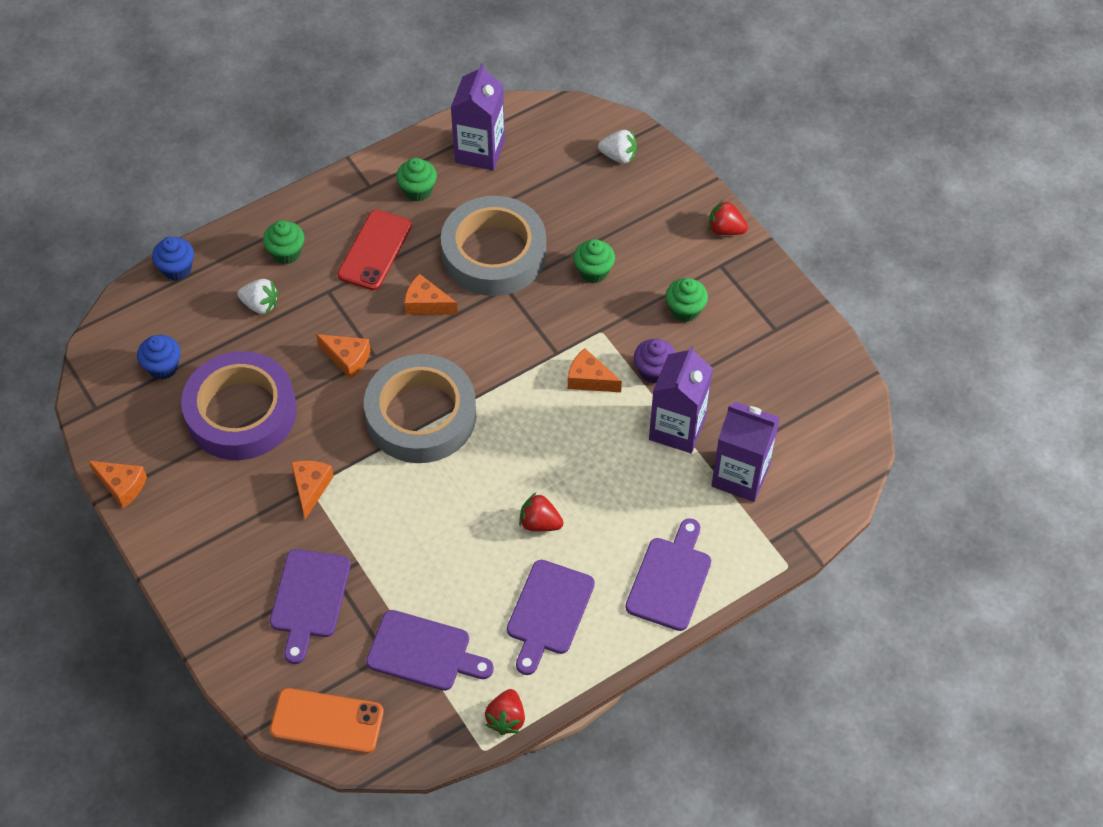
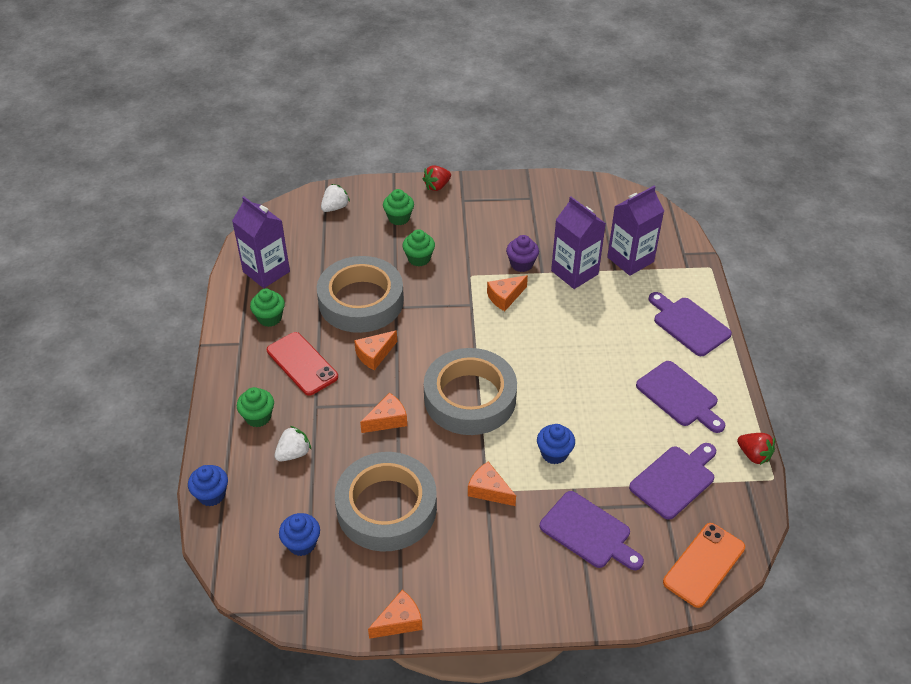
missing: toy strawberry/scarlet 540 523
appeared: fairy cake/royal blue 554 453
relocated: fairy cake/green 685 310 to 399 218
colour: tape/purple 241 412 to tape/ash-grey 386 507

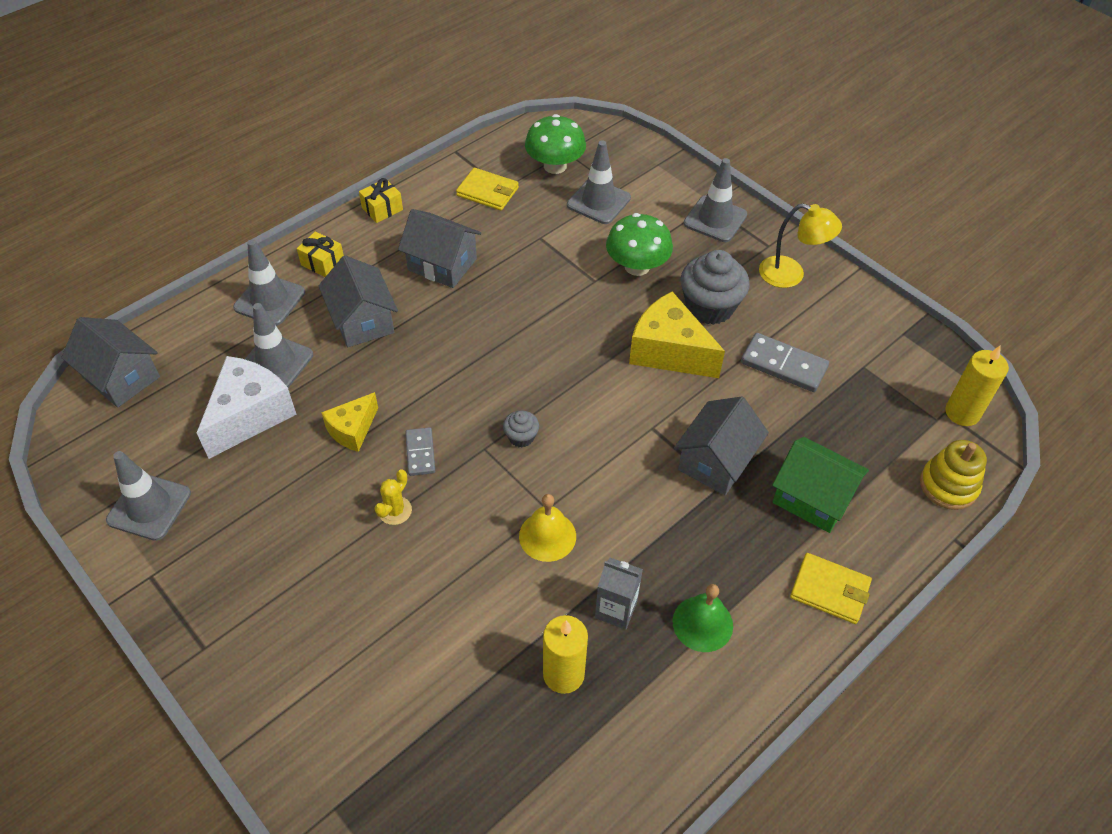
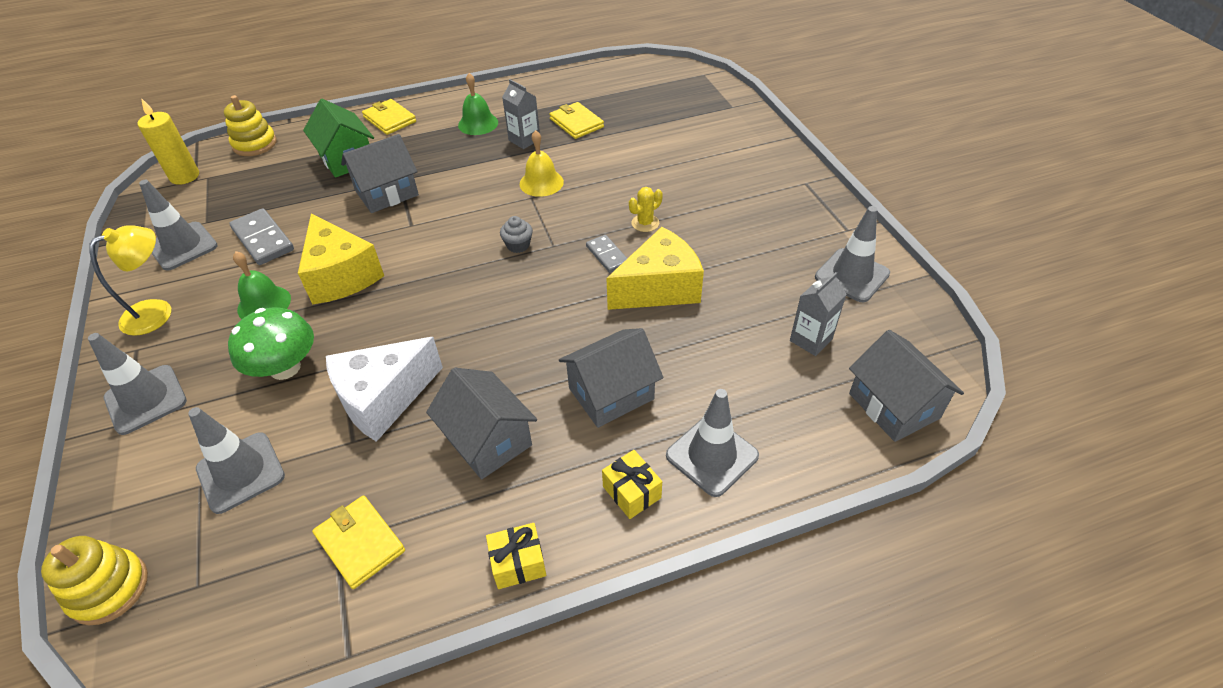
missing: toadstool/green 555 166
appeared: ring stacker/bright yellow 109 589; milk carton/ash-grey 811 340
relocated: road cone/ash-grey 276 363 to 183 246; piece of cheese/pure white 250 415 to 383 399
exchanged: fairy cake/ash-grey 709 307 to school bell/green 264 304; wax candle/bright yellow 563 674 to card wallet/bright yellow 576 123
spun: desk lamp/bright yellow 791 275 = 157 312 90 degrees clockwise; house/ash-grey 362 321 = 611 393 60 degrees clockwise; domino/ash-grey 420 453 = 607 255 45 degrees counterclockwise
size: piece of cheese/bright yellow 352 430 = 659 288 x1.69

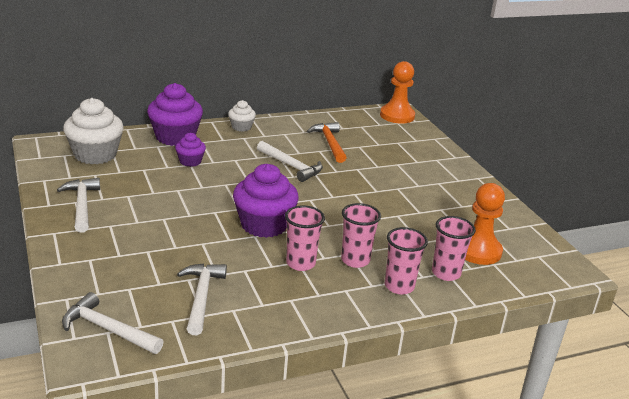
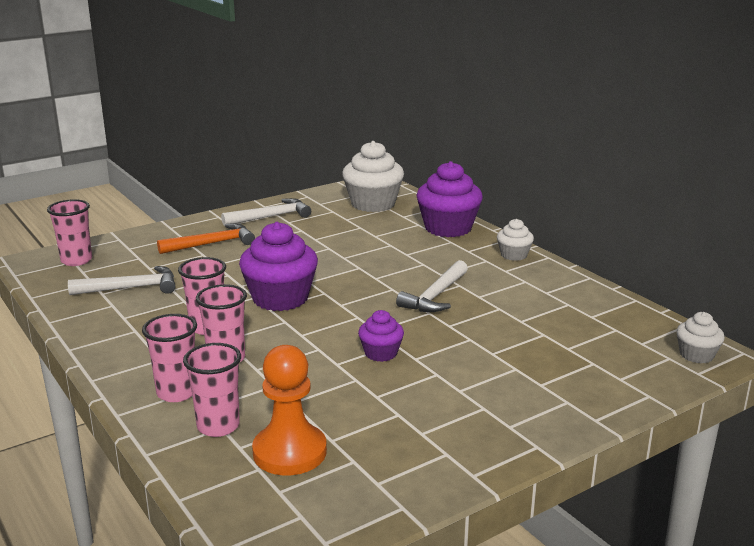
relocated: carpenter's hammer/orange 329 143 to 212 244; fairy cake/purple 190 161 to 381 353
exchanged: carpenter's hammer/pure white 107 329 to beaker/rosy 76 260; pawn/orange 397 116 to fairy cake/pure white 696 355

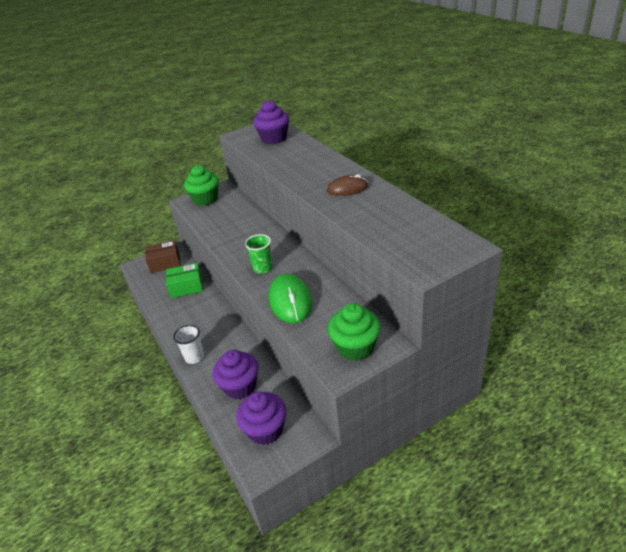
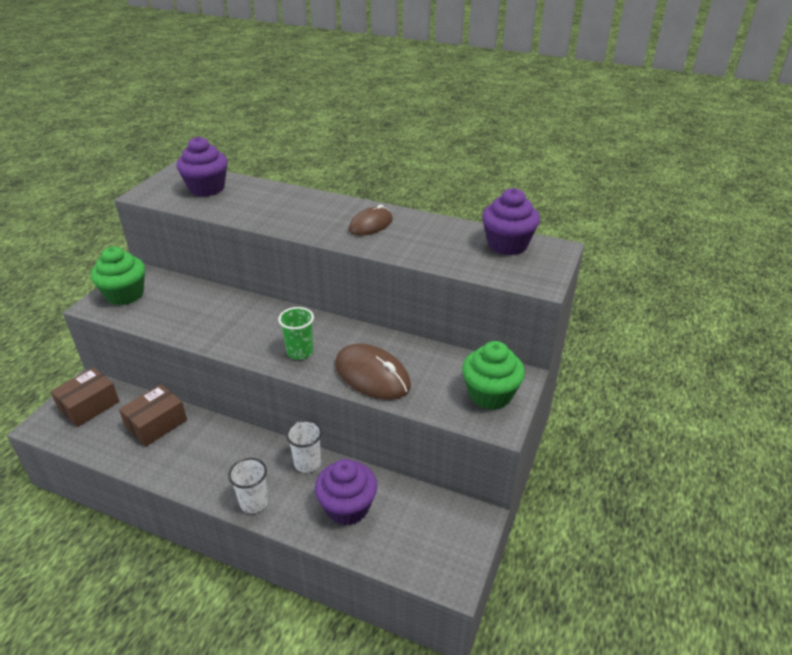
appeared: beaker/pure white 307 463
relocated: fairy cake/purple 265 430 to 507 244
colour: box/green 187 287 to box/dark brown 156 424; mouse/green 290 301 to mouse/dark brown 372 375

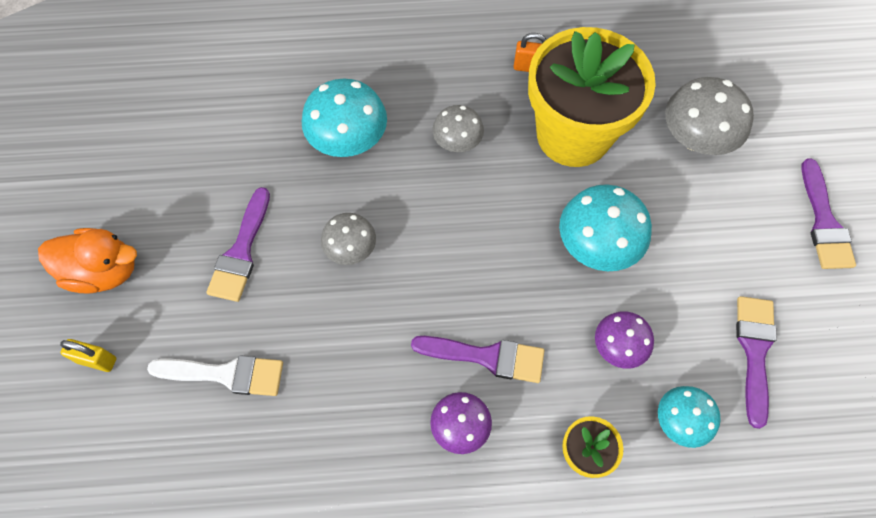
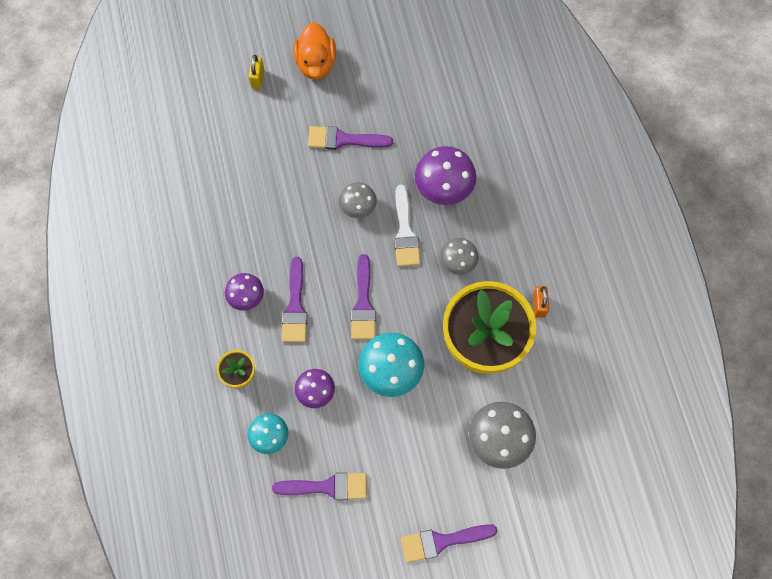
appeared: paint brush/purple 363 304
relocated: paint brush/pure white 226 374 to 405 232
colour: toadstool/turquoise 348 140 to toadstool/purple 444 187

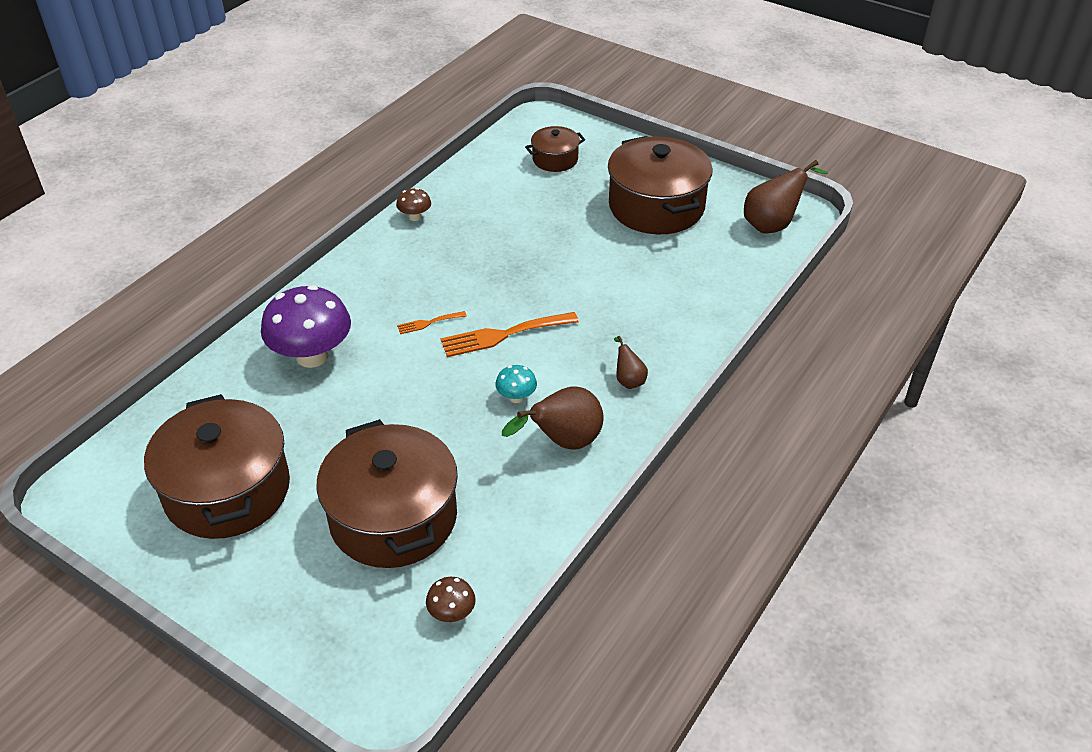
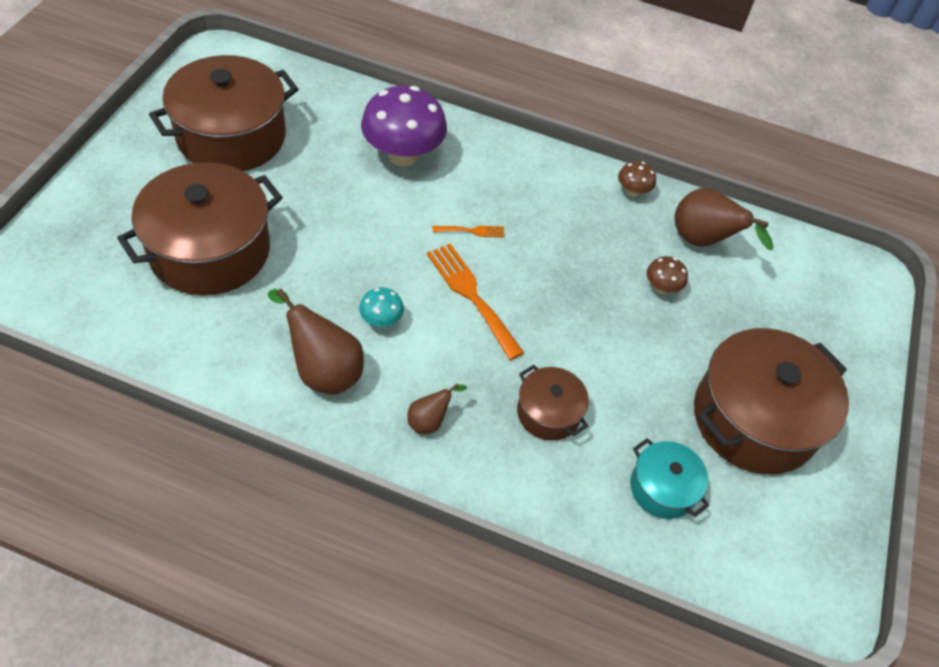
appeared: stockpot/turquoise 662 488
relocated: stockpot/dark brown 555 159 to 548 413; toadstool/dark brown 452 613 to 661 287; toy pear/dark brown 773 225 to 703 241
spun: fork/orange 428 323 = 472 231 120 degrees clockwise

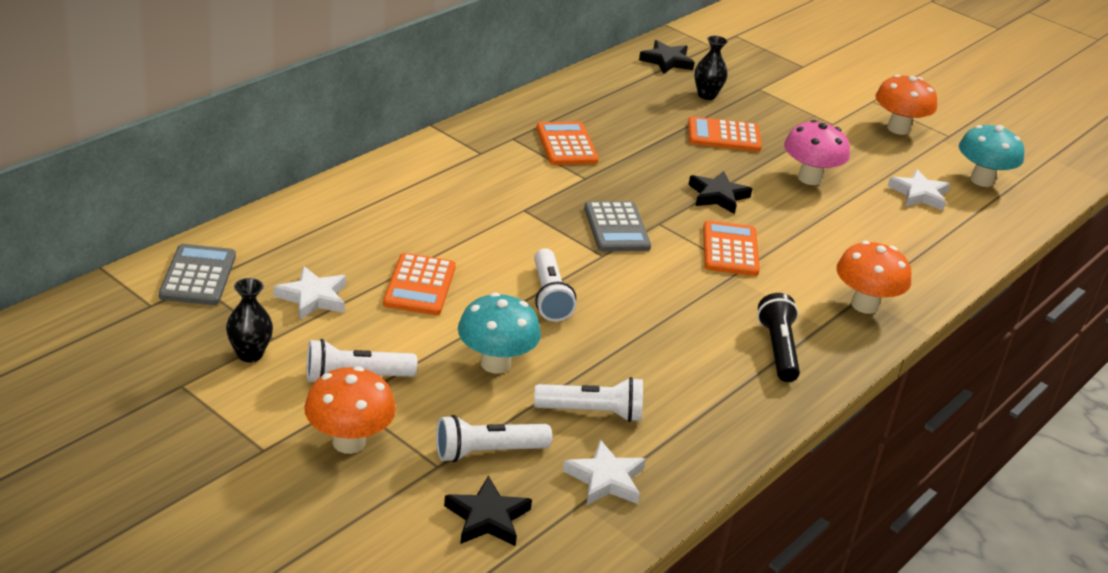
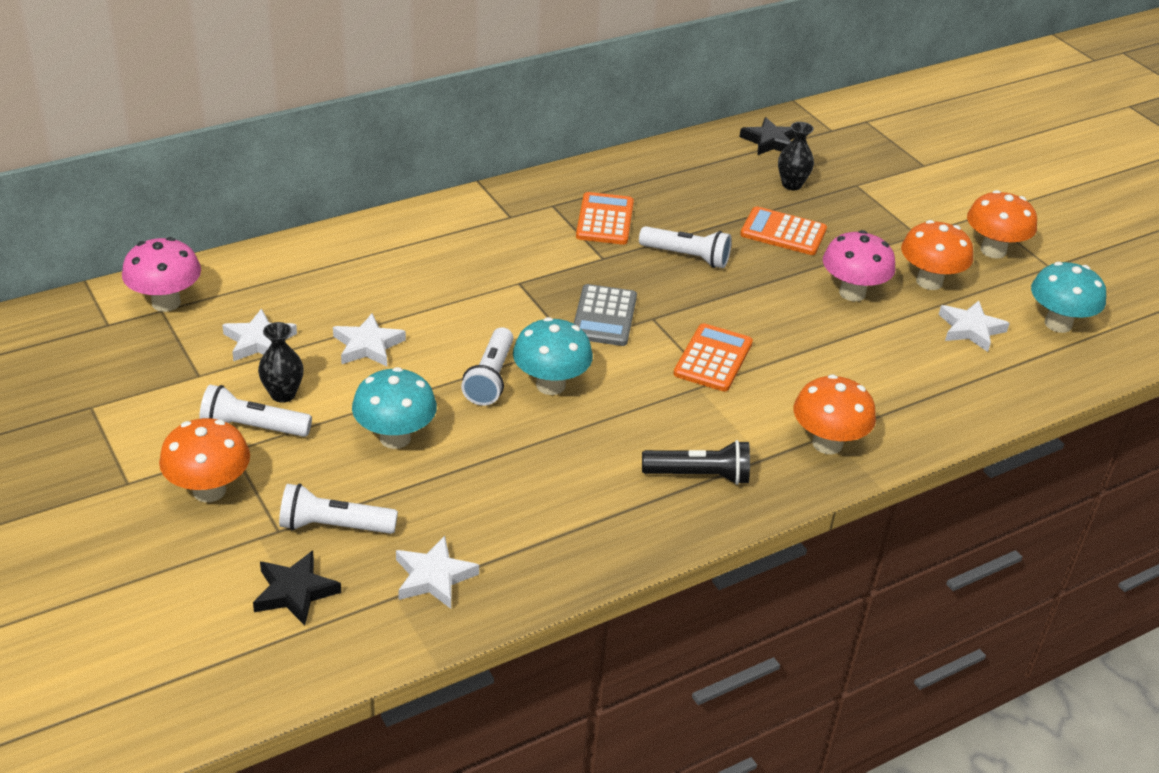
missing: star/ebony 718 196
appeared: toadstool/turquoise 550 385; toadstool/orange 929 282
relocated: flower vase/ebony 250 354 to 283 394; pocket torch/pure white 592 412 to 686 257
exchanged: adding machine/ash-grey 198 276 to toadstool/rosy 166 303; adding machine/orange 419 285 to star/pure white 368 345
spun: pocket torch/ebony 778 349 = 699 475 75 degrees clockwise

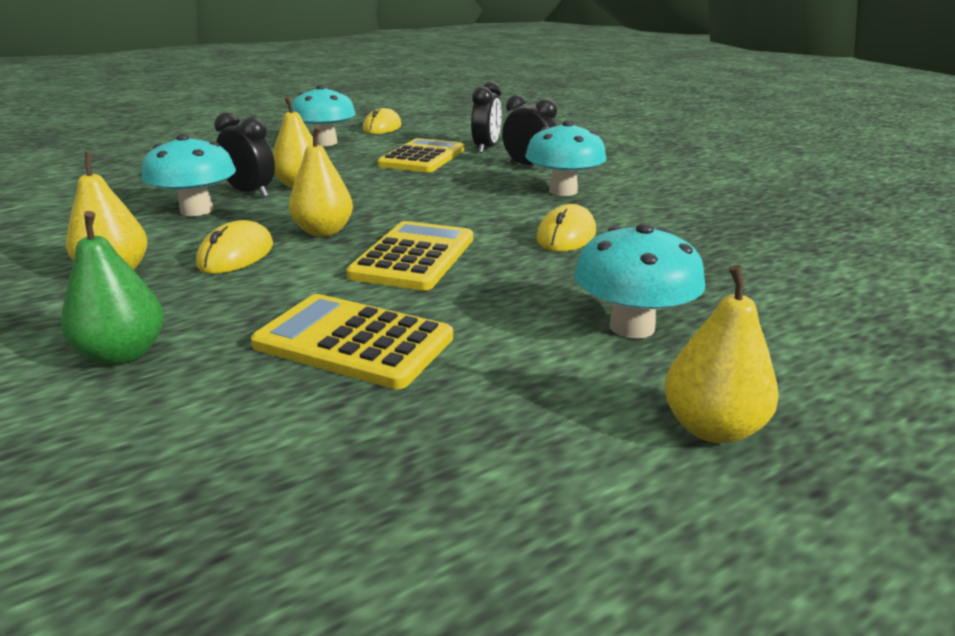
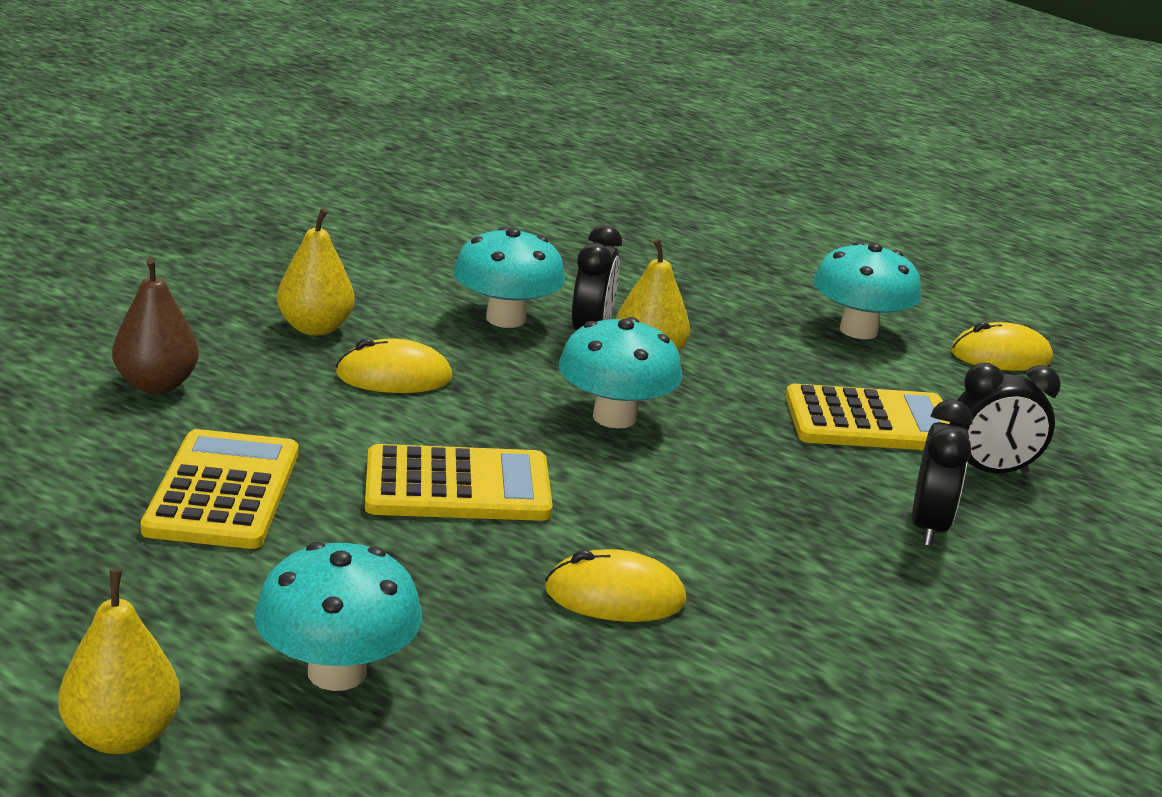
missing: toy pear/bright yellow 323 231
relocated: toadstool/turquoise 563 191 to 614 417
colour: toy pear/green 123 354 to toy pear/dark brown 156 385

